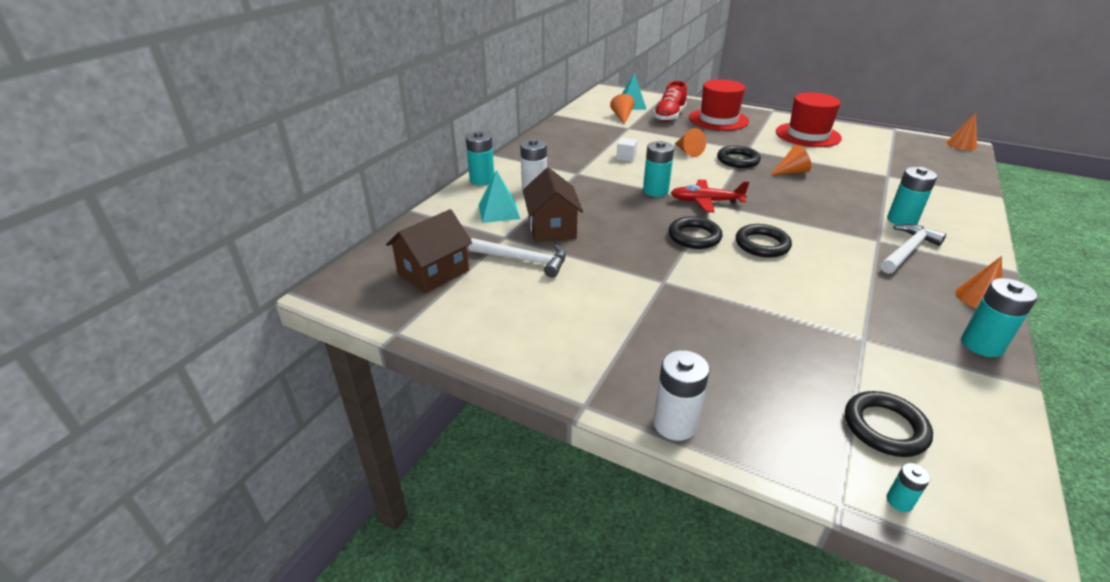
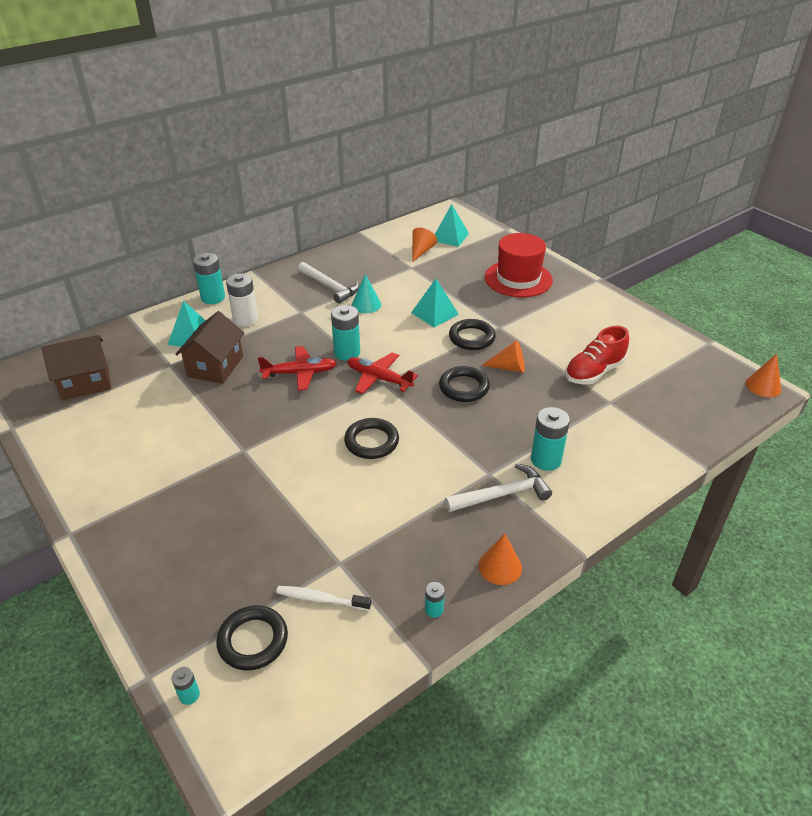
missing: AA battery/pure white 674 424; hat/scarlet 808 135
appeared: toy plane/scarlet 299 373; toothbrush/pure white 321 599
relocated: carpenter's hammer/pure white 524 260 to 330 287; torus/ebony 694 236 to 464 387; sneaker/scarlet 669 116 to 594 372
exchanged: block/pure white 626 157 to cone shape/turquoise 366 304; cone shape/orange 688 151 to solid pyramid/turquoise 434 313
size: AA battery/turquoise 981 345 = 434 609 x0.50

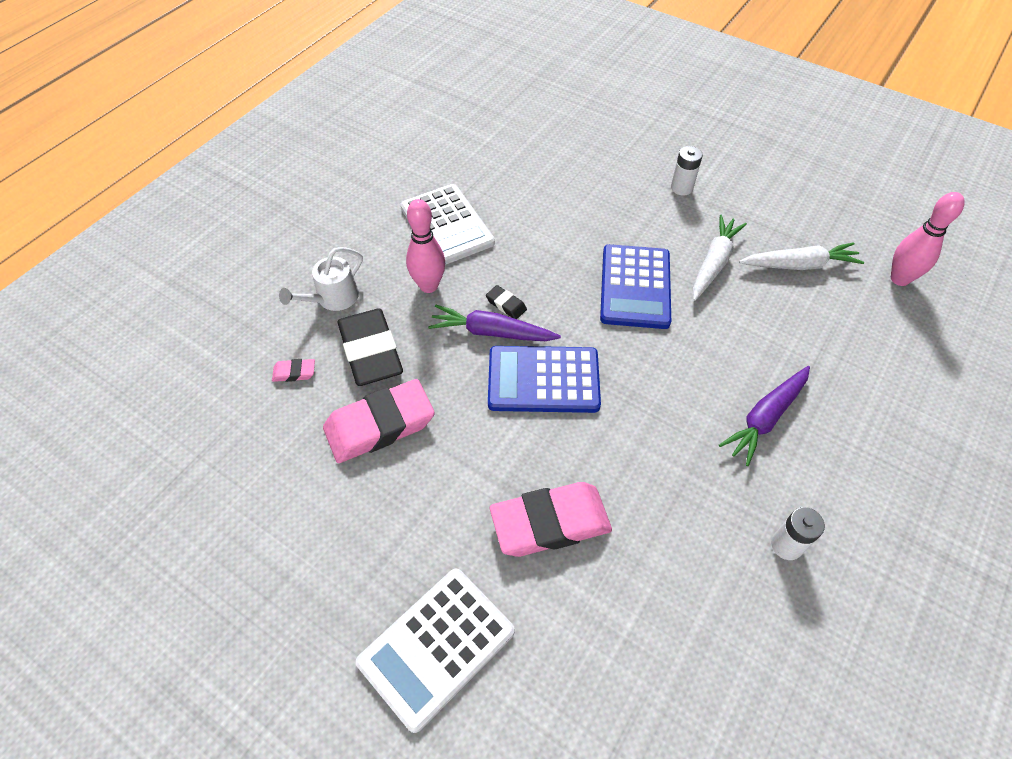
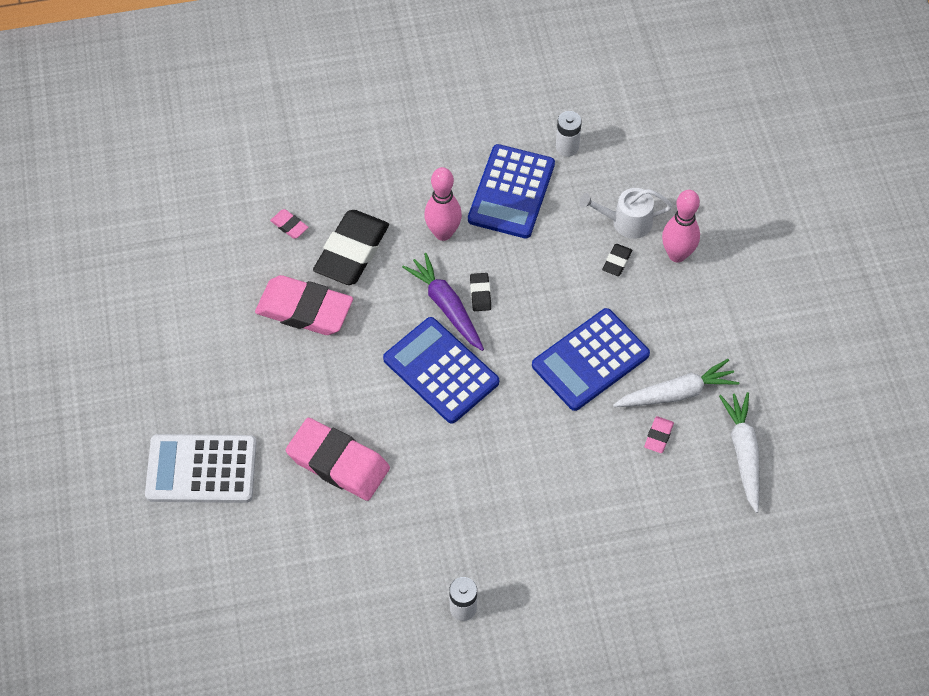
missing: toy carrot/purple 765 418
appeared: eraser/ebony 617 261; eraser/rosy 658 436
relocated: AA battery/pure white 681 188 to 567 147; sprinkling can/pure white 332 299 to 626 222; bowling pin/rosy 899 279 to 677 254
colour: adding machine/pure white 447 225 to adding machine/royal blue 511 192
spun: toy carrot/pure white 799 265 = 743 453 135 degrees counterclockwise

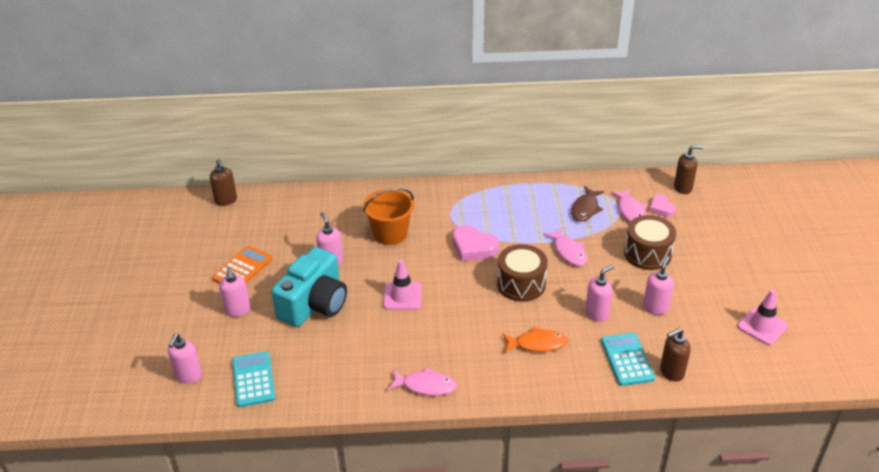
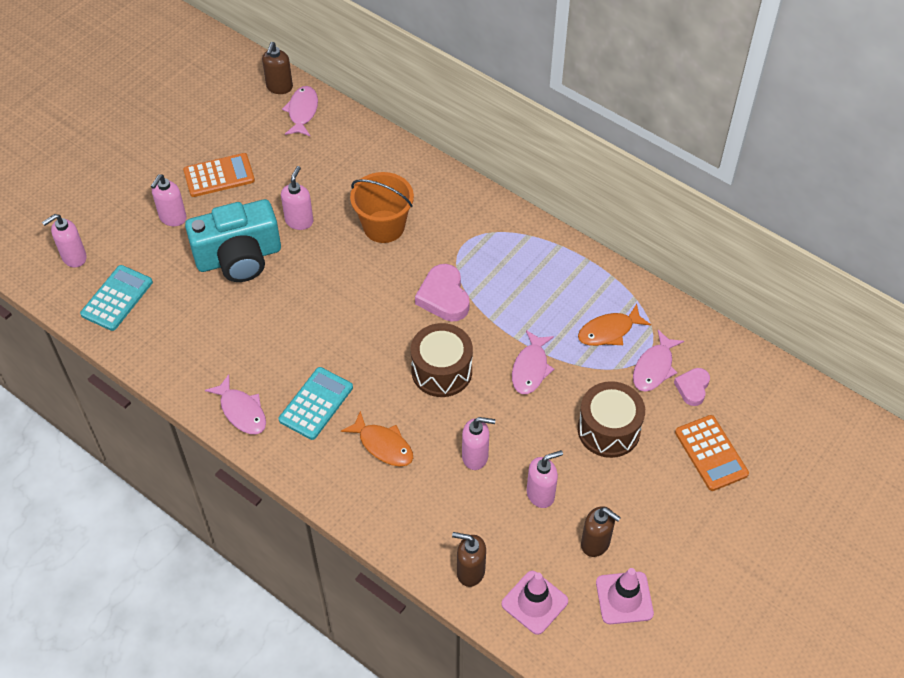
appeared: toy fish/rosy 302 111; adding machine/orange 711 453
relocated: adding machine/turquoise 627 360 to 316 404; road cone/rosy 402 296 to 534 602; soap pump/dark brown 683 188 to 595 543
colour: toy fish/dark brown 585 209 to toy fish/orange 609 331

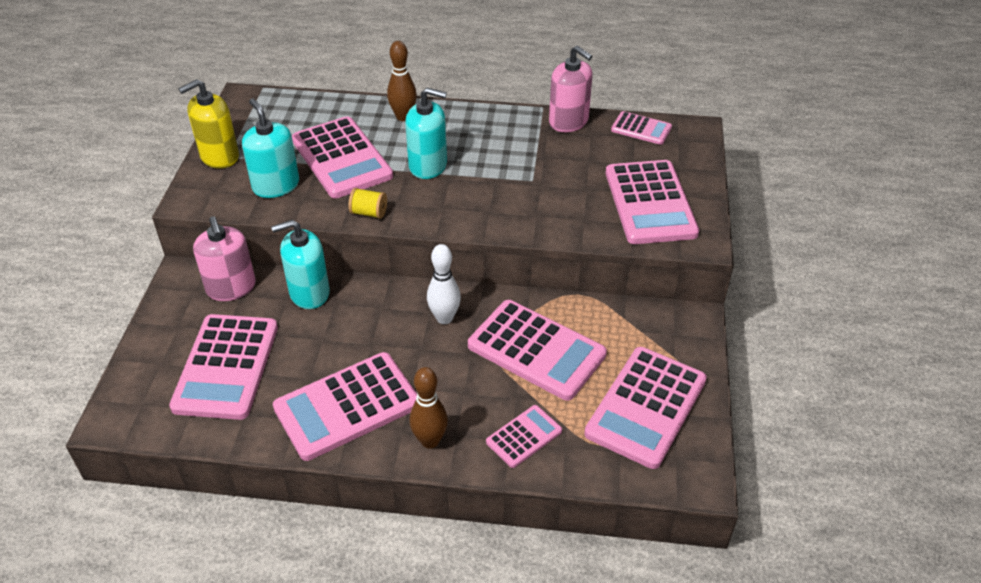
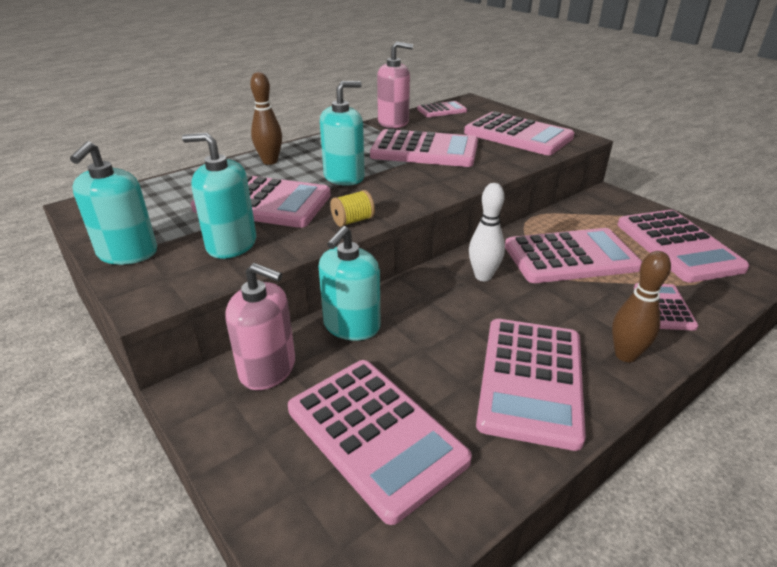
appeared: adding machine/rosy 424 150
colour: soap pump/bright yellow 219 156 to soap pump/turquoise 127 253

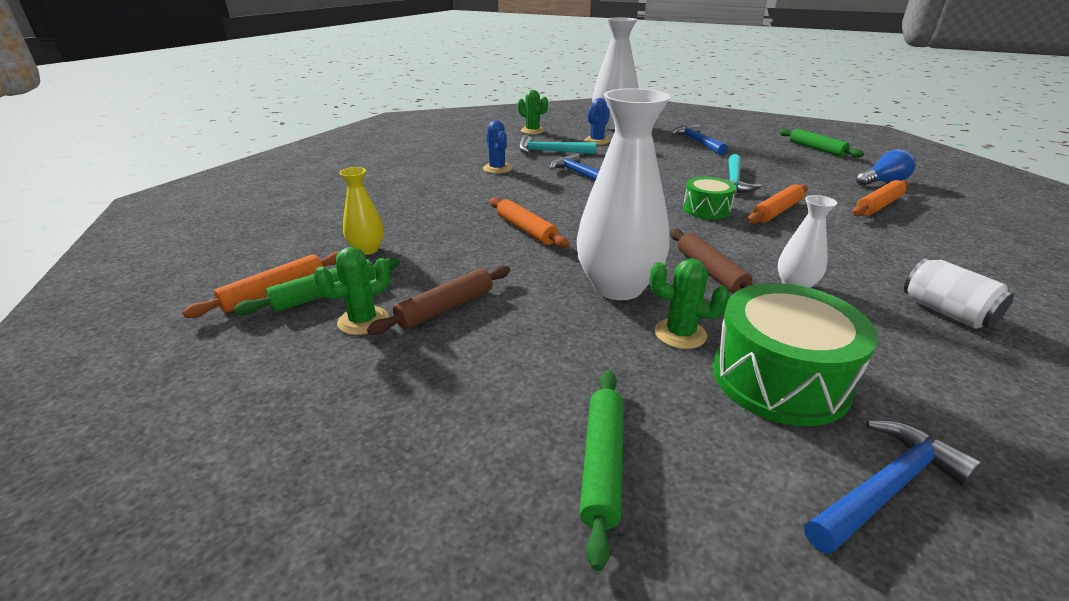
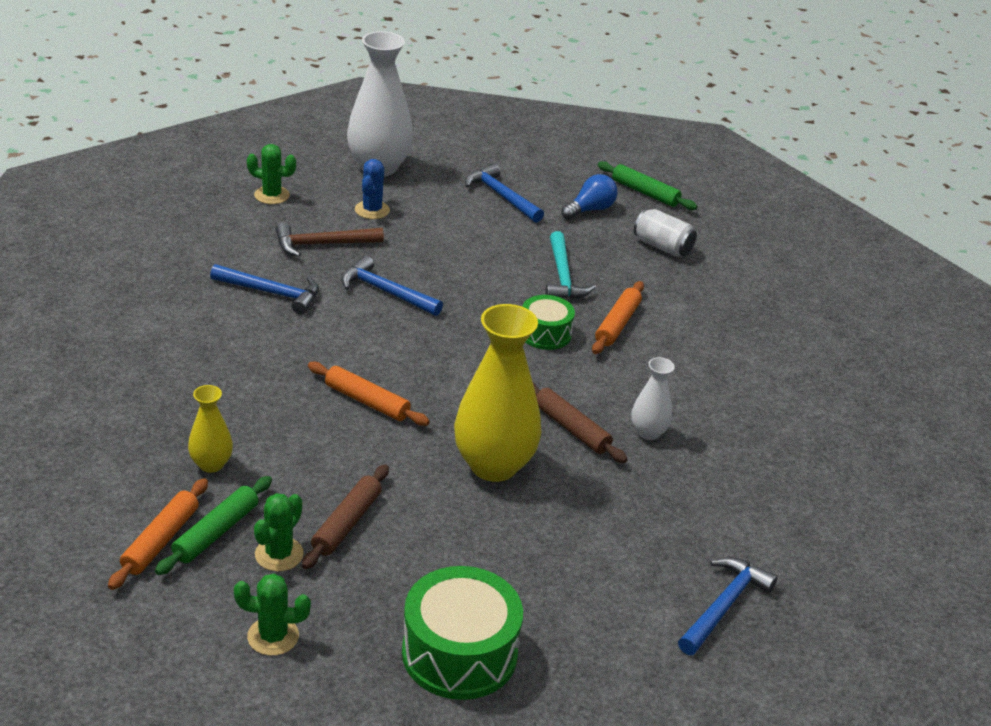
missing: pastry roller/green 603 465; pastry roller/orange 879 205
relocated: cactus/green 680 334 to 273 636; toy drum/green 779 378 to 459 653; lightbulb/royal blue 883 182 to 590 210; soda can/pure white 946 312 to 662 247
exchanged: cactus/royal blue 497 169 to carpenter's hammer/royal blue 272 293
colour: carpenter's hammer/turquoise 551 152 to carpenter's hammer/dark brown 322 244; flower vase/pure white 618 287 to flower vase/bright yellow 493 465

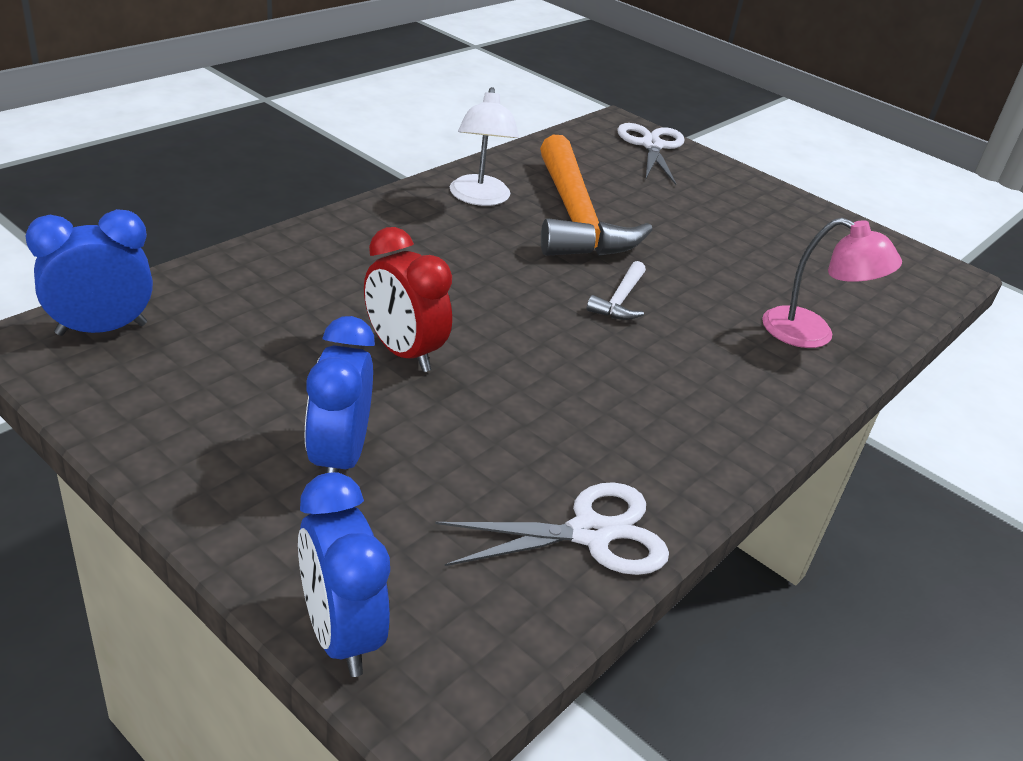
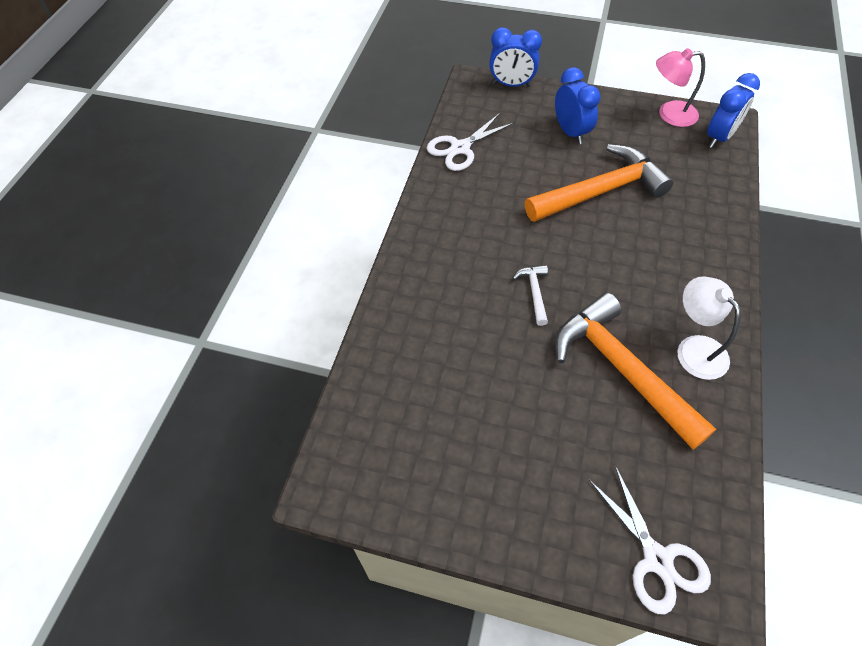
relocated: desk lamp/rosy 812 334 to 669 114
exchanged: alarm clock/scarlet 403 352 to carpenter's hammer/orange 600 191
spun: alarm clock/royal blue 340 633 = 511 85 150 degrees clockwise

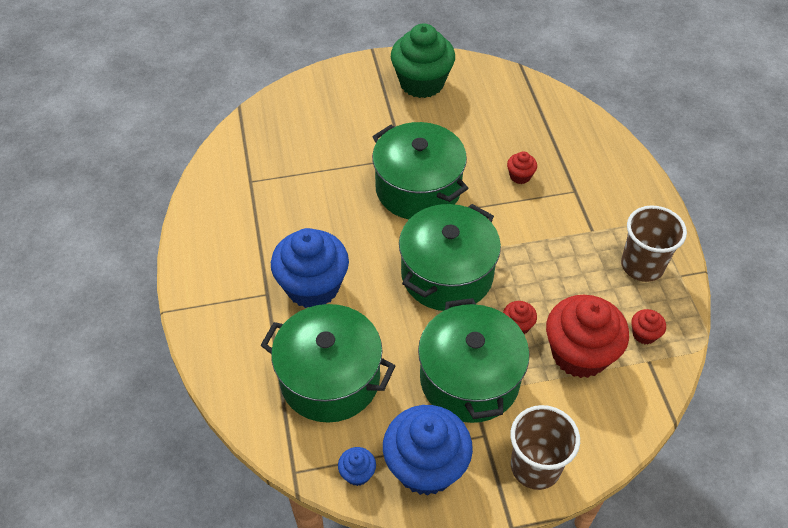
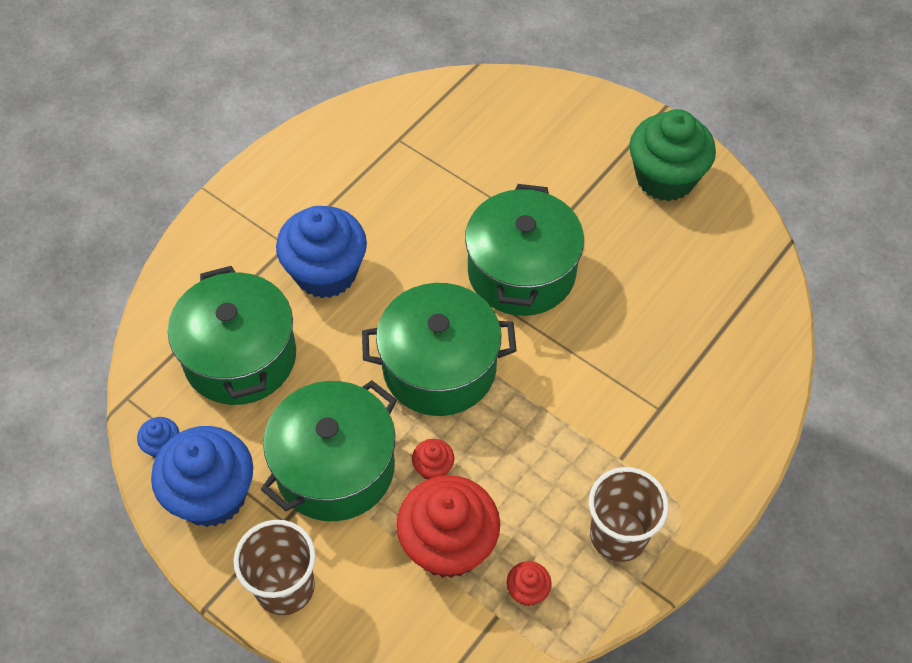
missing: fairy cake/scarlet 520 176

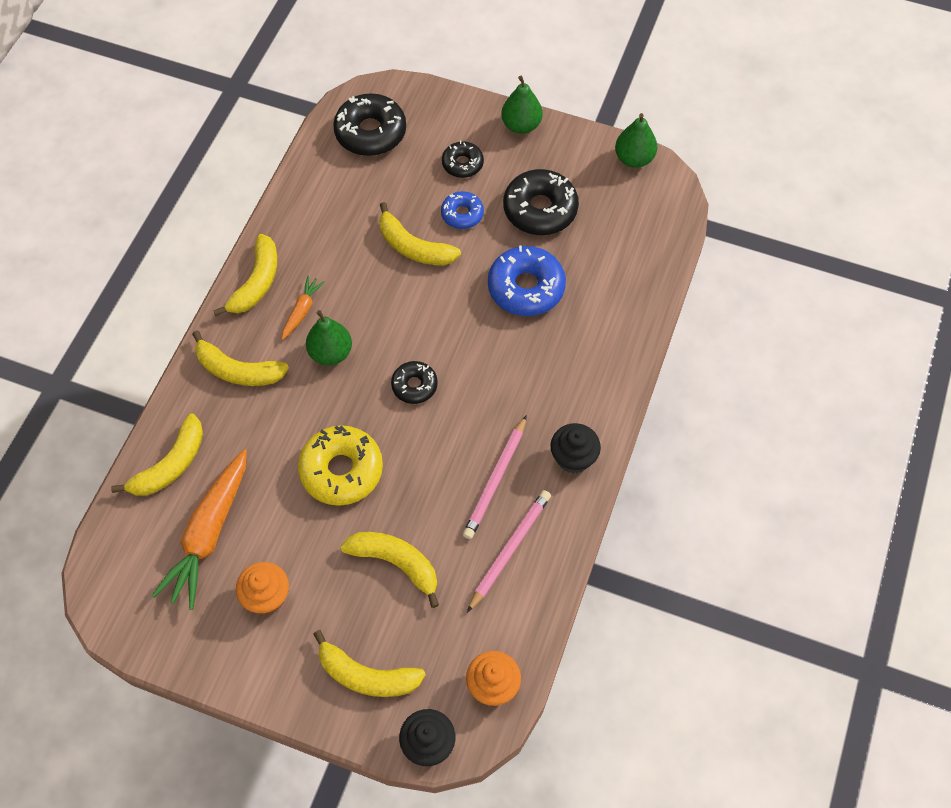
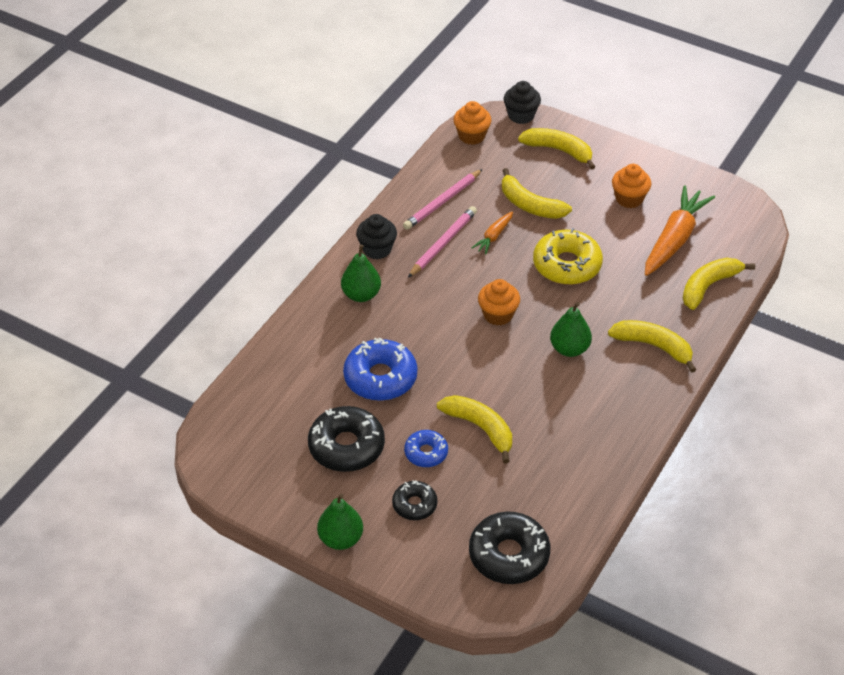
missing: toy banana/bright yellow 256 282
relocated: toy pear/green 634 159 to 361 295; toy carrot/orange 302 310 to 494 236
exchanged: doughnut/ebony 414 385 to fairy cake/orange 498 315

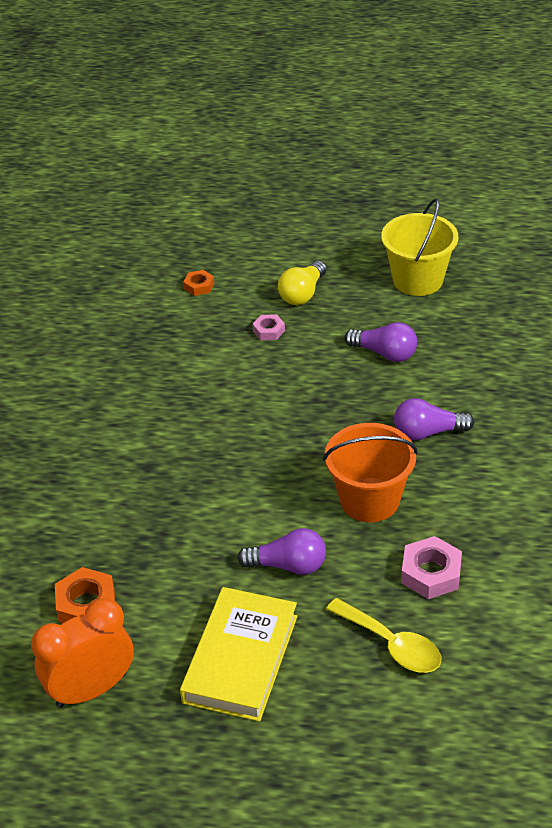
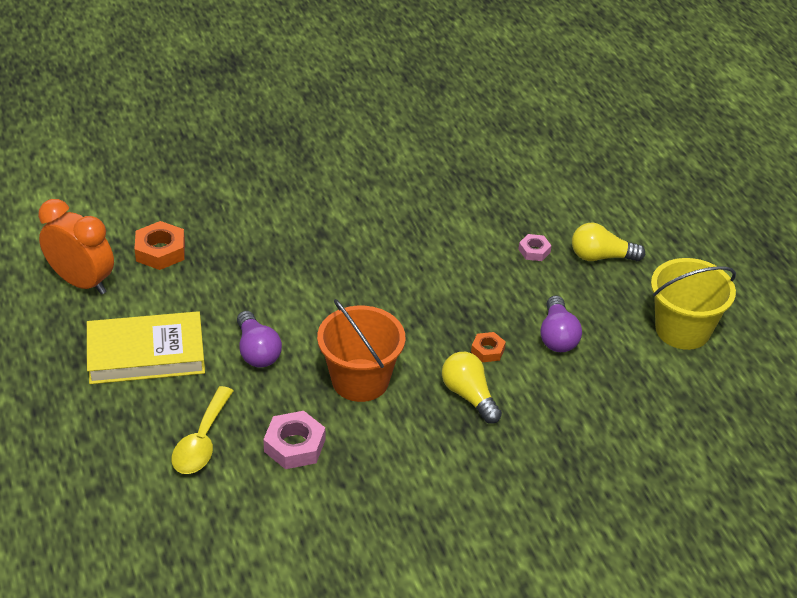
relocated: hex nut/orange 199 286 to 487 350
colour: lightbulb/purple 427 432 to lightbulb/bright yellow 469 396

